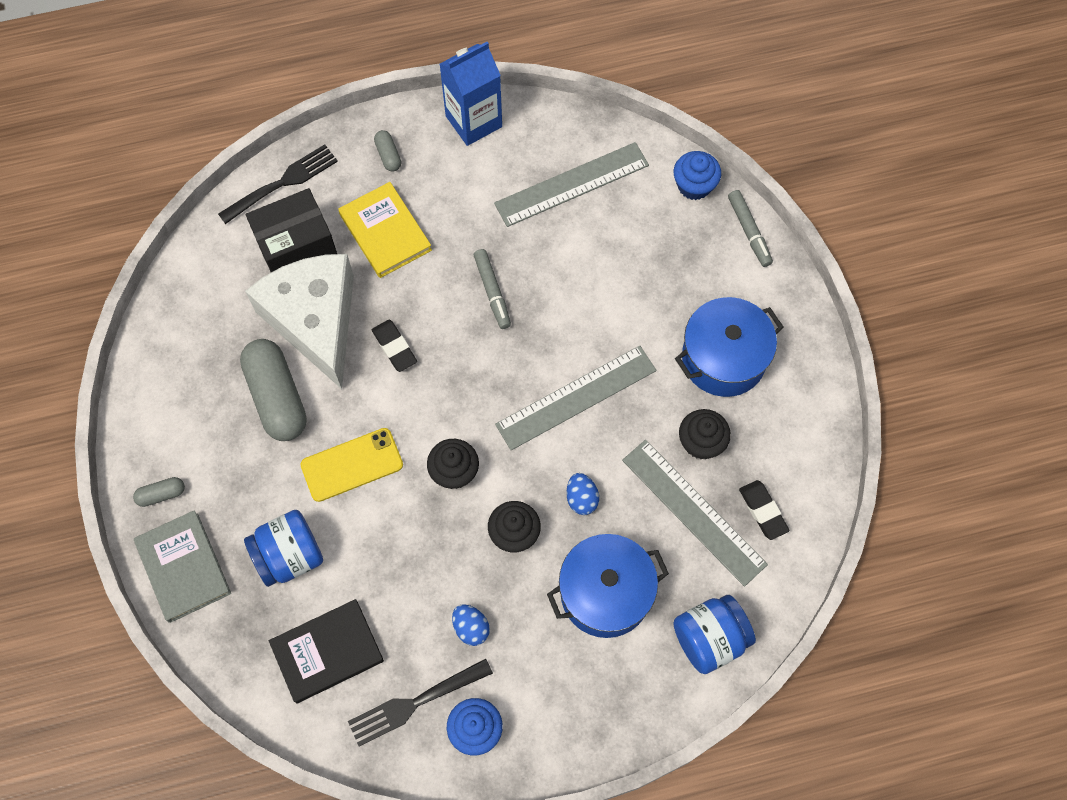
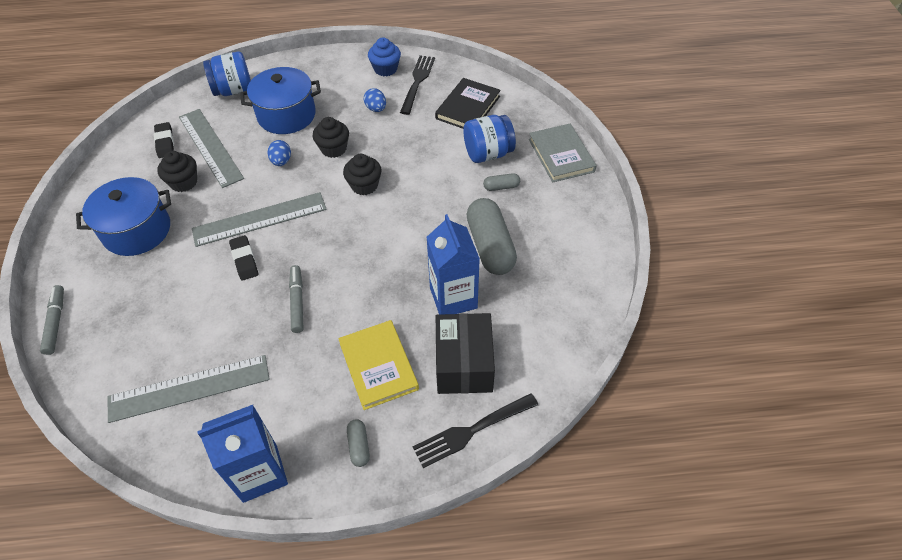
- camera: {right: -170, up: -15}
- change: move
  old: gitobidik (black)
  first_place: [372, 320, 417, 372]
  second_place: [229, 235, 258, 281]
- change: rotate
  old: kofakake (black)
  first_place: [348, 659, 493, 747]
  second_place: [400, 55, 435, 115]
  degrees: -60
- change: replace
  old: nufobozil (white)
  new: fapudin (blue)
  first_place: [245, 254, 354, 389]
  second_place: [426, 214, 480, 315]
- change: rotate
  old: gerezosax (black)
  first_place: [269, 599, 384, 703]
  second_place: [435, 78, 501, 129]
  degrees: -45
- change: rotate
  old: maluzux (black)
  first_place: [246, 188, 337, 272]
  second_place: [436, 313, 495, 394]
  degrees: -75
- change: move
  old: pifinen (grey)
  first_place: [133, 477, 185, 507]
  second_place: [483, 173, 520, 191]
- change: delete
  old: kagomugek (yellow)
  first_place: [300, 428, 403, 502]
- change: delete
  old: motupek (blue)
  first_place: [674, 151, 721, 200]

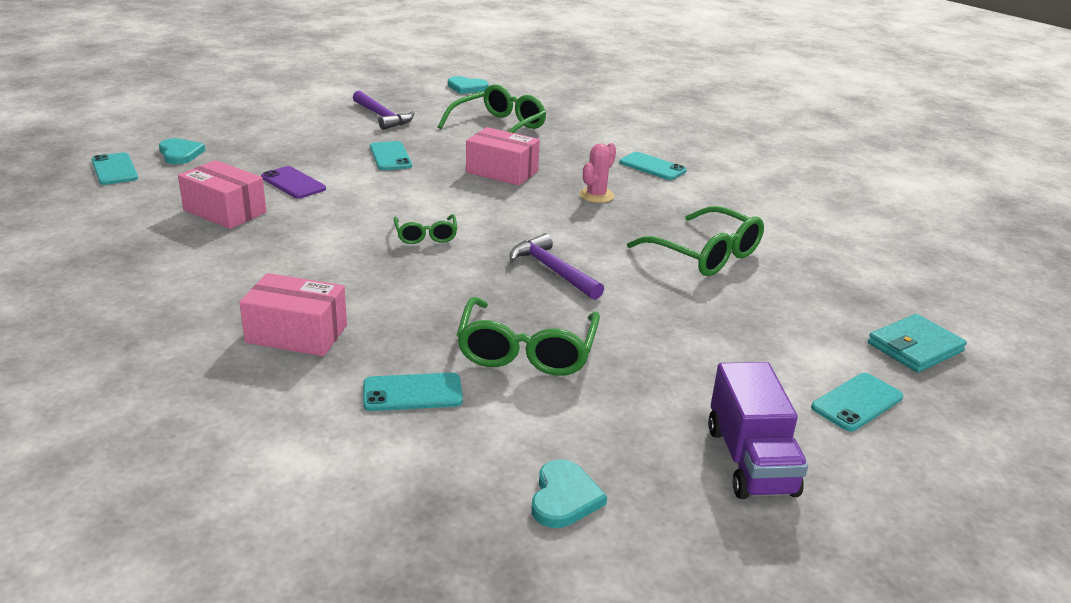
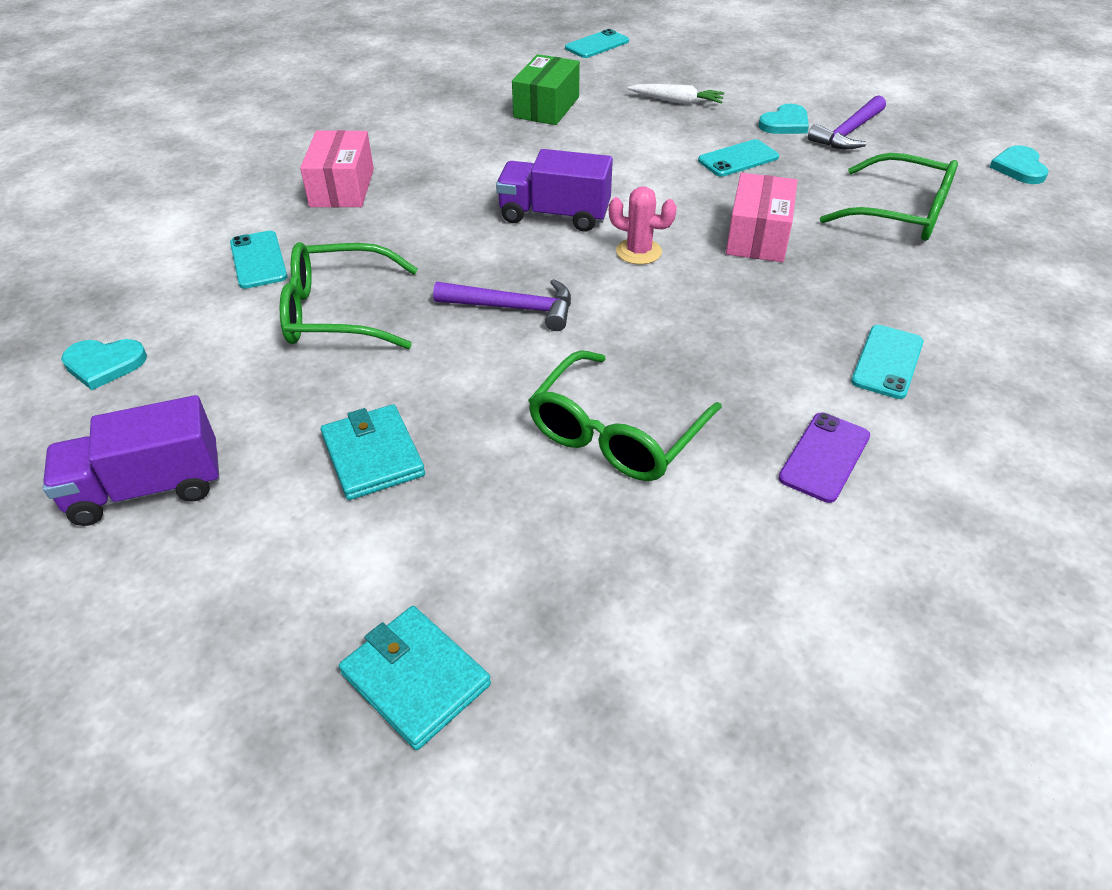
- camera: {right: 80, up: 15}
- change: insert
  new: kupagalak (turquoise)
  second_place: [321, 404, 425, 500]
- change: rotate
  old: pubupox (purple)
  first_place: [510, 233, 604, 300]
  second_place: [433, 279, 571, 331]
  degrees: 60
- change: replace
  old: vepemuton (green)
  new: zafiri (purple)
  first_place: [393, 214, 457, 244]
  second_place: [496, 149, 613, 232]
- change: recolor
  old: maluzux (pink)
  new: maluzux (green)
  first_place: [178, 160, 266, 229]
  second_place: [512, 54, 580, 125]
- change: move
  old: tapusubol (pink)
  first_place: [579, 143, 616, 203]
  second_place: [609, 186, 677, 265]
- change: insert
  new: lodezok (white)
  second_place: [627, 84, 725, 104]
- change: move
  old: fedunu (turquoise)
  first_place: [159, 138, 205, 164]
  second_place: [758, 104, 809, 134]
- change: move
  old: kagomugek (purple)
  first_place: [261, 166, 326, 199]
  second_place: [778, 413, 870, 503]
- change: delete
  old: kagomugek (turquoise)
  first_place: [811, 373, 903, 431]

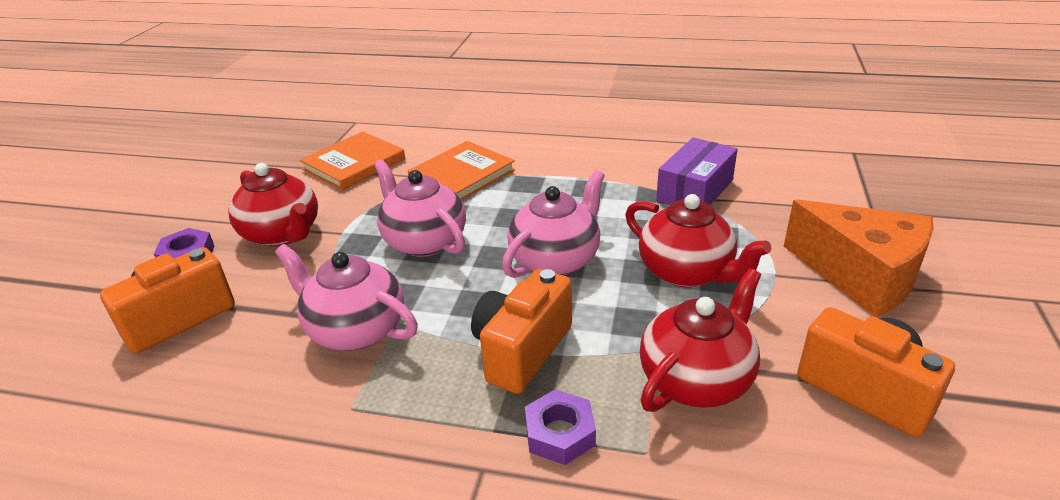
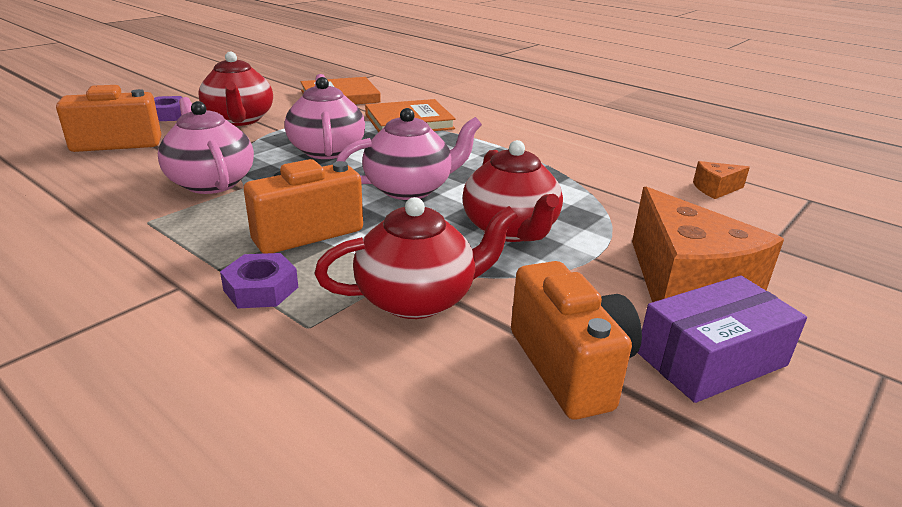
- camera: {right: 25, up: -5}
- change: move
  old: maluzux (purple)
  first_place: [656, 137, 737, 205]
  second_place: [637, 275, 807, 403]
- change: insert
  new: nufobozil (orange)
  second_place: [693, 161, 750, 199]

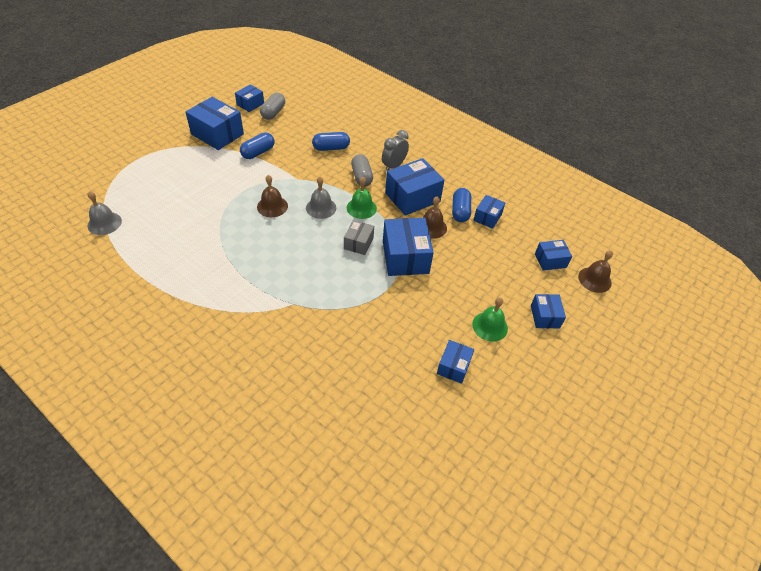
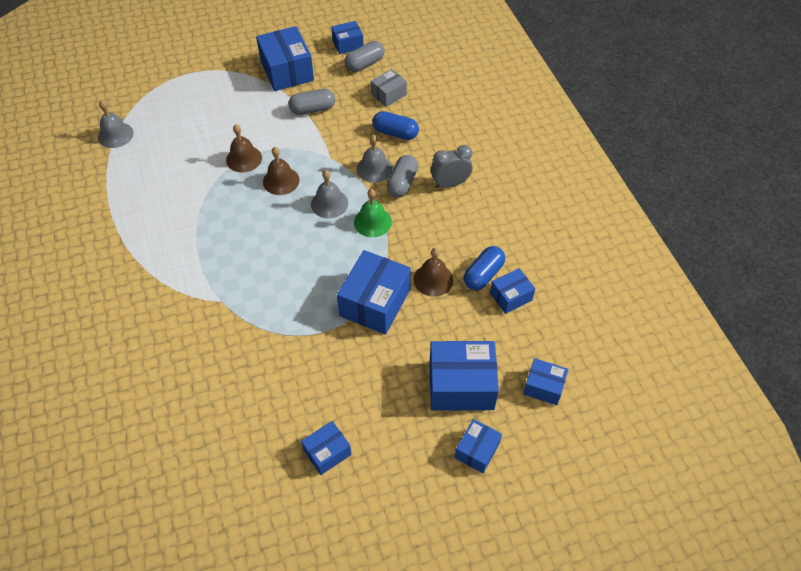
- camera: {right: 35, up: 5}
- change: move
  old: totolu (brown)
  first_place: [578, 250, 613, 293]
  second_place: [226, 124, 262, 173]
- change: recolor
  old: pifinen (blue)
  new: pifinen (grey)
  first_place: [240, 133, 275, 159]
  second_place: [289, 89, 335, 115]
- change: insert
  new: totolu (grey)
  second_place: [357, 135, 393, 183]
- change: move
  old: maluzux (grey)
  first_place: [344, 220, 374, 255]
  second_place: [371, 69, 407, 107]
- change: move
  old: maluzux (blue)
  first_place: [385, 158, 444, 216]
  second_place: [430, 341, 499, 410]
- change: delete
  old: totolu (green)
  first_place: [472, 297, 508, 341]

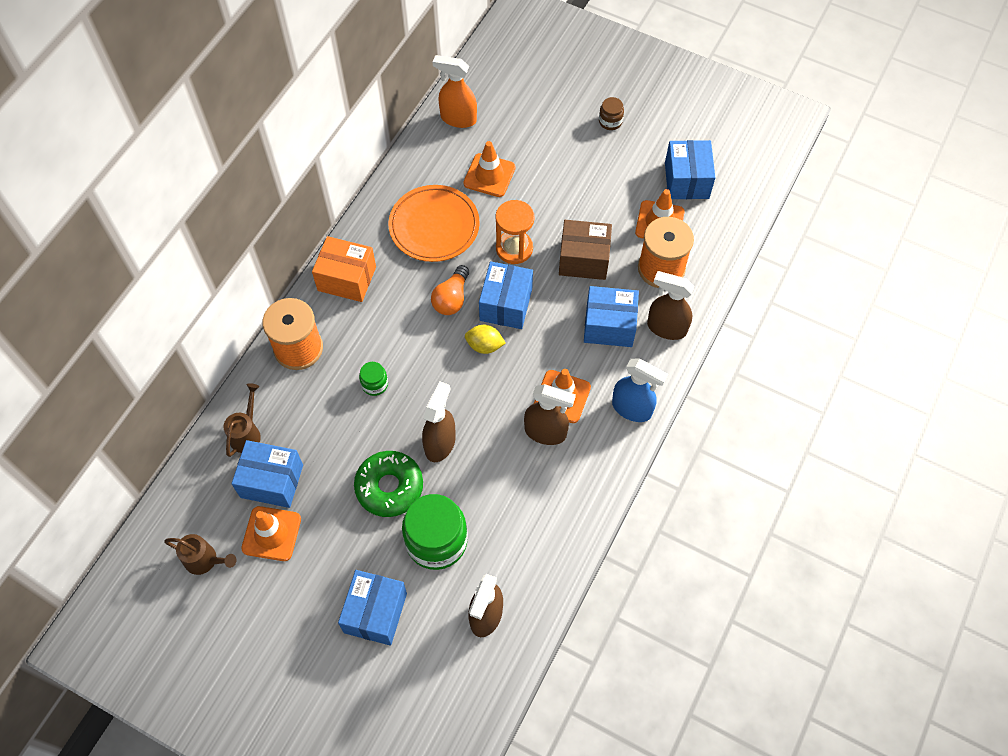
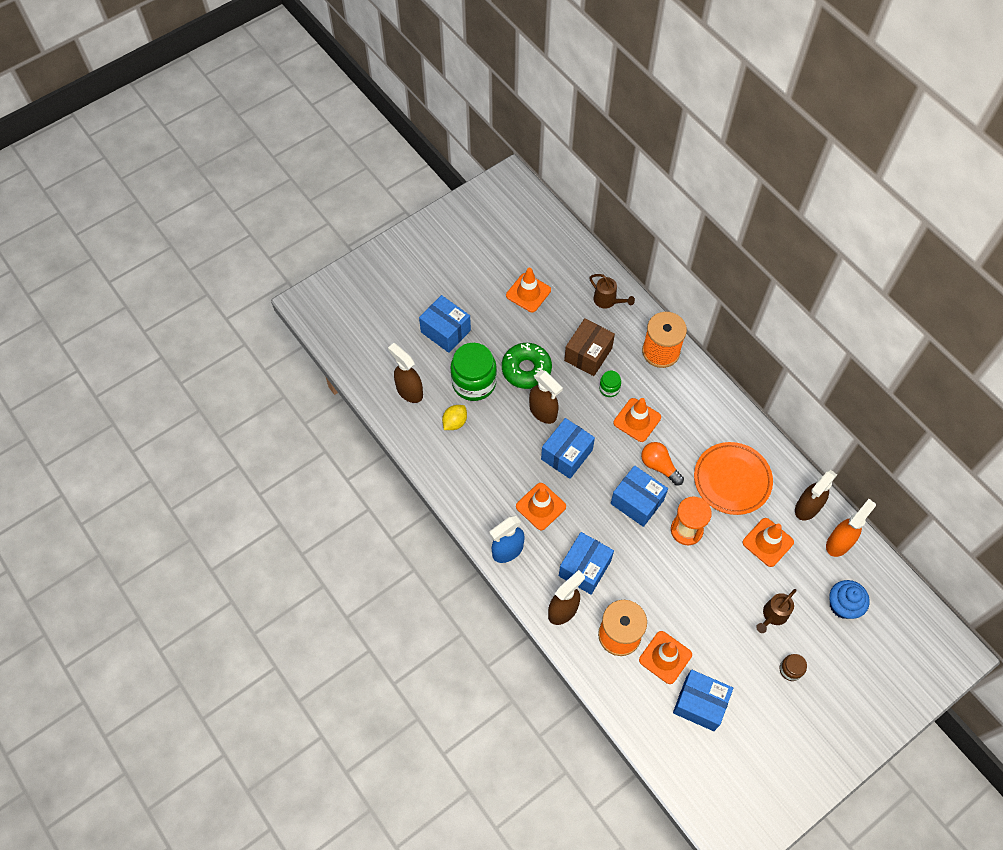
- camera: {right: 115, up: 0}
- change: move
  old: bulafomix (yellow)
  first_place: [465, 325, 506, 354]
  second_place: [442, 405, 467, 430]
- change: move
  old: maluzux (blue)
  first_place: [231, 440, 303, 508]
  second_place: [541, 418, 595, 479]
- change: move
  old: maluzux (brown)
  first_place: [559, 220, 612, 280]
  second_place: [564, 318, 615, 376]
- change: insert
  new: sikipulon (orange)
  second_place: [613, 398, 661, 442]
- change: move
  old: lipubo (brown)
  first_place: [164, 534, 236, 575]
  second_place: [756, 589, 797, 633]
- change: move
  old: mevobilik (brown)
  first_place: [524, 384, 576, 445]
  second_place: [795, 470, 837, 520]
- change: insert
  new: motupek (blue)
  second_place: [829, 580, 870, 619]
- change: delete
  old: maluzux (orange)
  first_place: [312, 236, 376, 302]

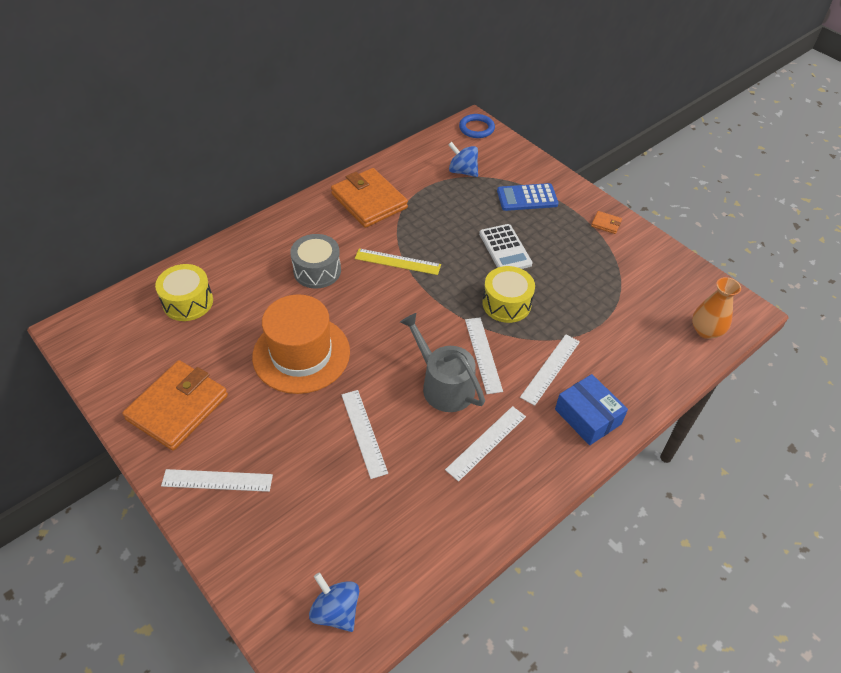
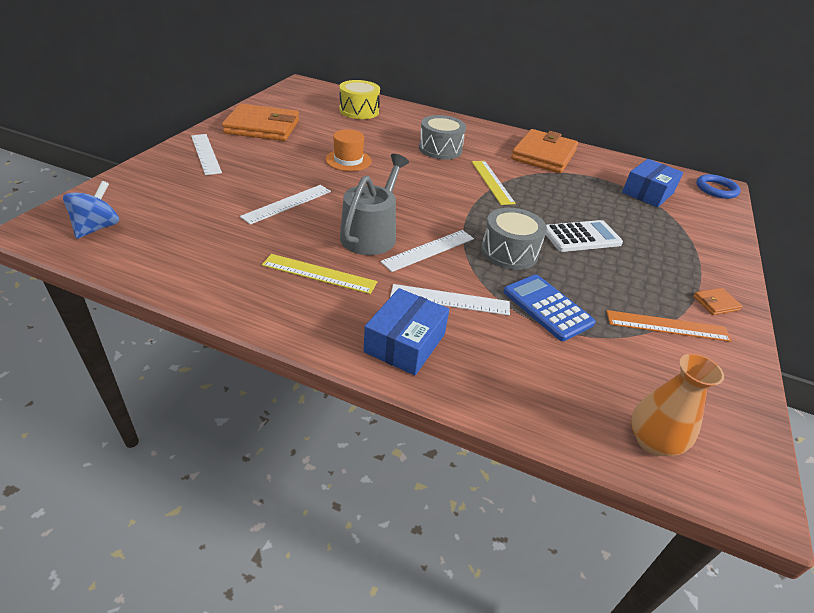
- camera: {right: 60, up: -10}
- change: recolor
  old: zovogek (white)
  new: zovogek (yellow)
  first_place: [445, 406, 526, 482]
  second_place: [262, 254, 377, 294]
- change: resize
  old: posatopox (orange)
  first_place: [252, 294, 350, 394]
  second_place: [325, 129, 372, 171]
  factor: 0.53
- change: recolor
  old: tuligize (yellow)
  new: tuligize (grey)
  first_place: [482, 266, 535, 323]
  second_place: [481, 208, 547, 270]
- change: move
  old: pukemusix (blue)
  first_place: [497, 183, 558, 211]
  second_place: [503, 274, 596, 341]
- change: rotate
  old: pukemusix (white)
  first_place: [479, 224, 533, 269]
  second_place: [545, 220, 623, 252]
  degrees: -150
- change: insert
  new: zovogek (orange)
  second_place: [606, 310, 732, 342]
- change: replace
  old: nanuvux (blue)
  new: maluzux (blue)
  first_place: [448, 142, 478, 177]
  second_place: [622, 159, 683, 207]
- change: rotate
  old: kupagalak (orange)
  first_place: [591, 211, 622, 234]
  second_place: [693, 288, 743, 315]
  degrees: 75

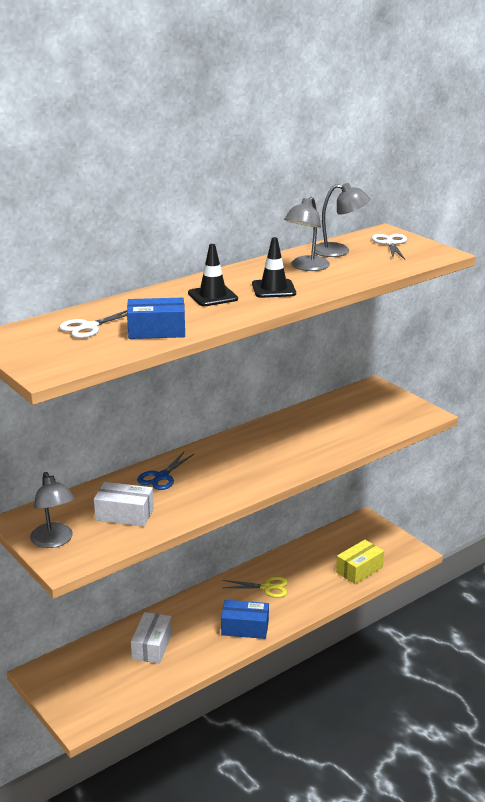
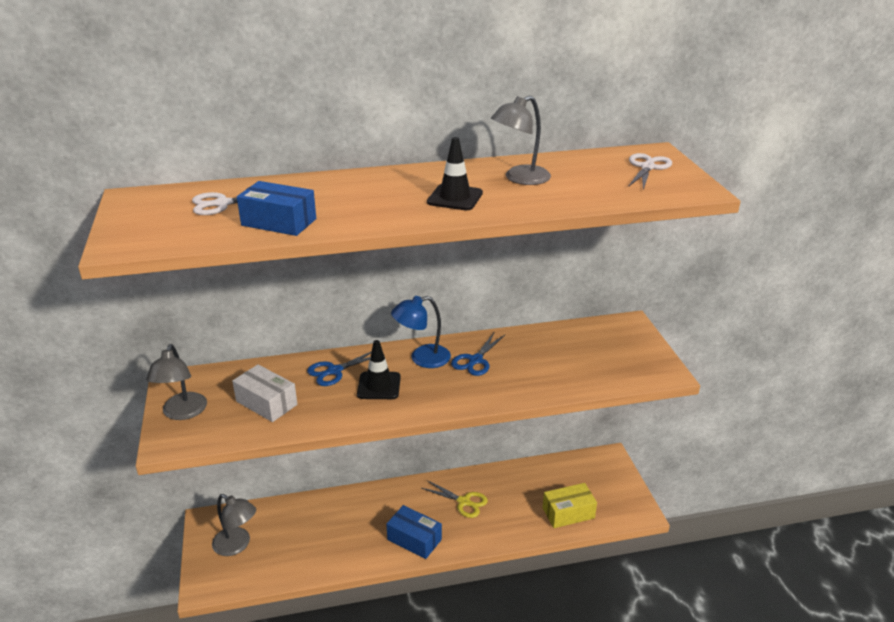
- camera: {right: 25, up: 5}
- change: move
  old: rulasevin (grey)
  first_place: [315, 183, 370, 257]
  second_place: [212, 494, 256, 556]
- change: move
  old: sikipulon (black)
  first_place: [188, 244, 238, 306]
  second_place: [357, 340, 401, 399]
- change: insert
  new: rulasevin (blue)
  second_place: [391, 296, 451, 368]
- change: insert
  new: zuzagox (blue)
  second_place: [451, 333, 506, 376]
- change: delete
  old: maluzux (white)
  first_place: [131, 612, 172, 663]

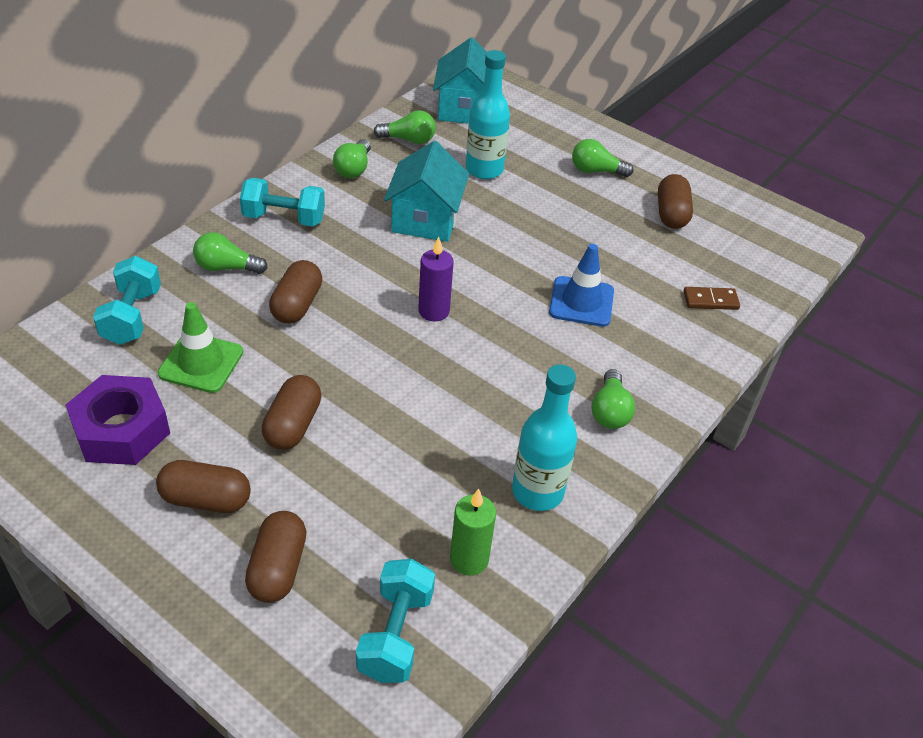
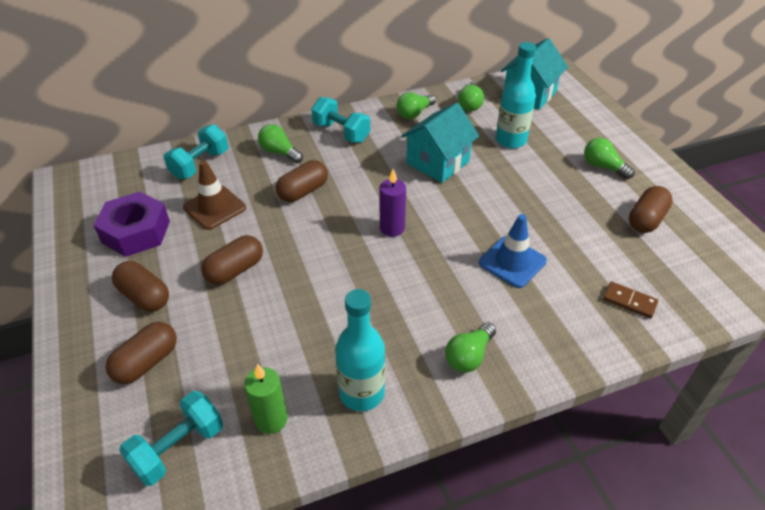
- camera: {right: 35, up: 0}
- change: recolor
  old: sikipulon (green)
  new: sikipulon (brown)
  first_place: [158, 302, 243, 393]
  second_place: [183, 160, 246, 230]
- change: rotate
  old: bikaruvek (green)
  first_place: [374, 110, 436, 144]
  second_place: [458, 82, 484, 111]
  degrees: 60

